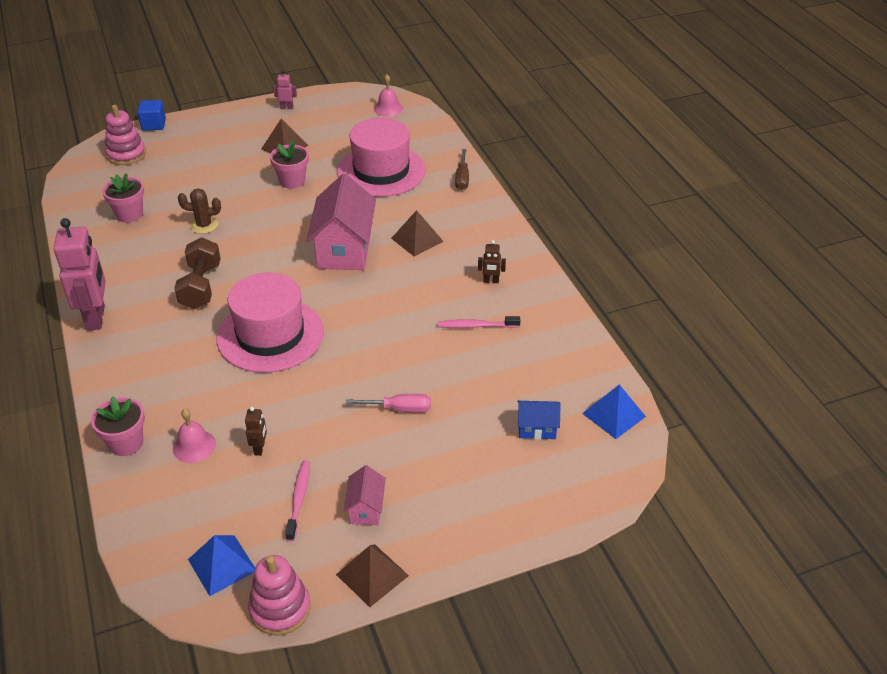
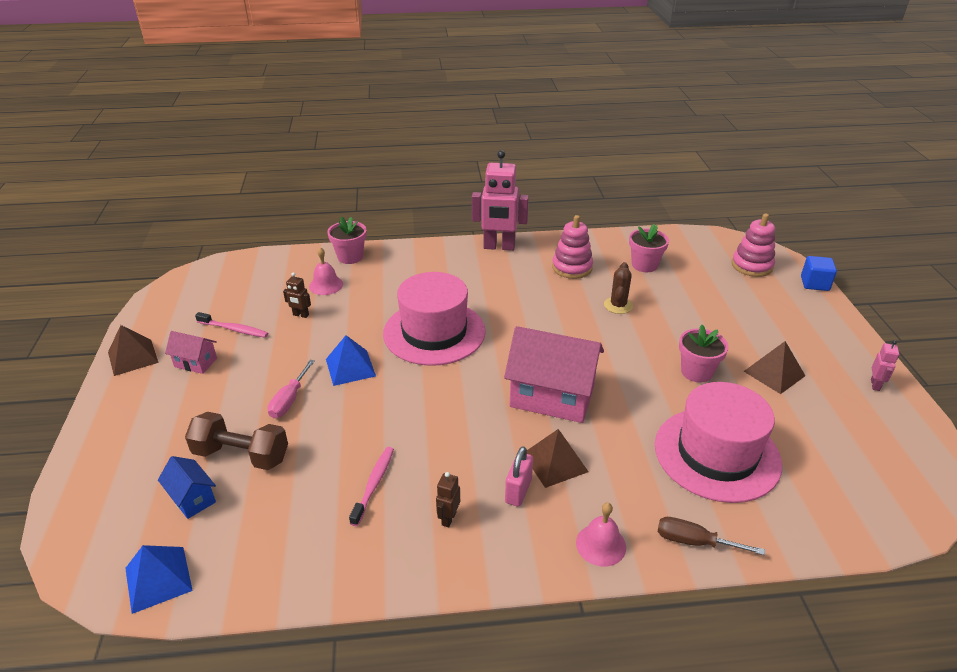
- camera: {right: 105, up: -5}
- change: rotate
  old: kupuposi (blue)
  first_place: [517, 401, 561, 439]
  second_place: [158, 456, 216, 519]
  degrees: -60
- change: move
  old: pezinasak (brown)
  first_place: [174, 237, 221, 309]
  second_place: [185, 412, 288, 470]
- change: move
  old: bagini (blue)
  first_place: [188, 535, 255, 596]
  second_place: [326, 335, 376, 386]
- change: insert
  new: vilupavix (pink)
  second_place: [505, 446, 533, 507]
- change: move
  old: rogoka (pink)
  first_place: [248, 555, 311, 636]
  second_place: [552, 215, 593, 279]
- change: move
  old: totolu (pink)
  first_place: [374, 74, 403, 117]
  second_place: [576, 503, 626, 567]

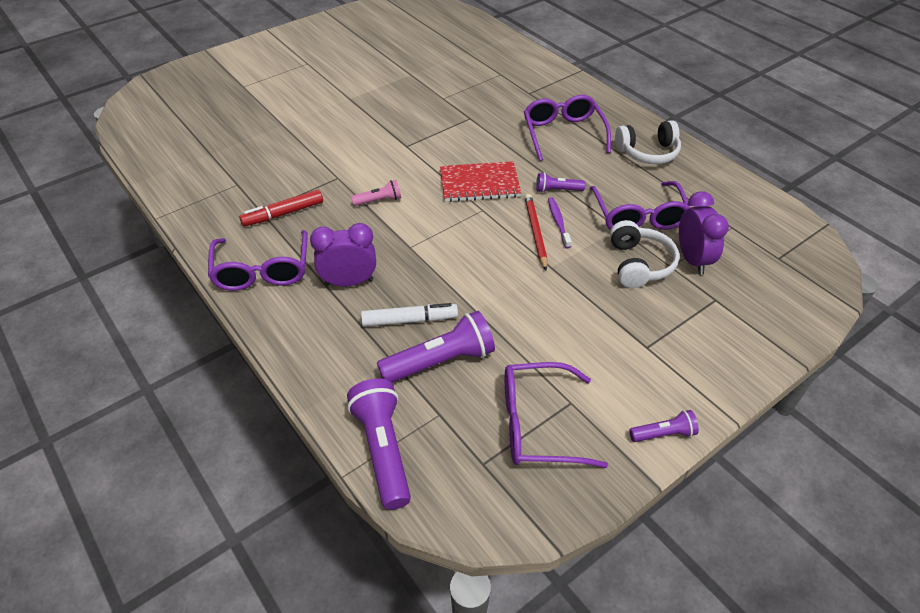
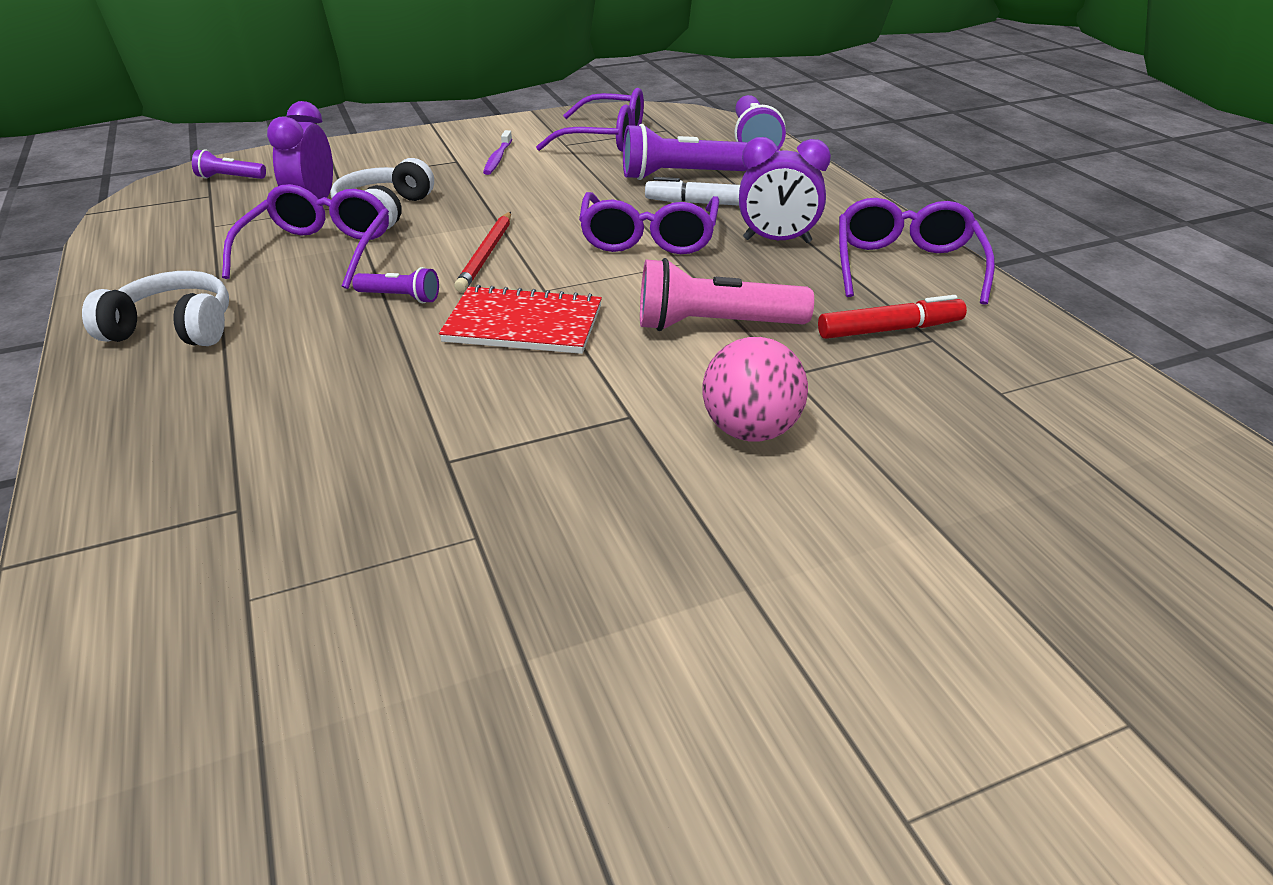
- camera: {right: -165, up: -10}
- change: move
  old: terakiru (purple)
  first_place: [629, 410, 699, 442]
  second_place: [192, 150, 266, 179]
- change: move
  old: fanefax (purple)
  first_place: [548, 197, 572, 248]
  second_place: [483, 130, 512, 175]
- change: move
  old: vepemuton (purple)
  first_place: [524, 95, 611, 161]
  second_place: [579, 192, 719, 254]
- change: resize
  old: terakiru (pink)
  first_place: [351, 180, 401, 206]
  second_place: [640, 258, 814, 331]
  factor: 1.91
- change: insert
  new: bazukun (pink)
  second_place: [702, 337, 808, 441]

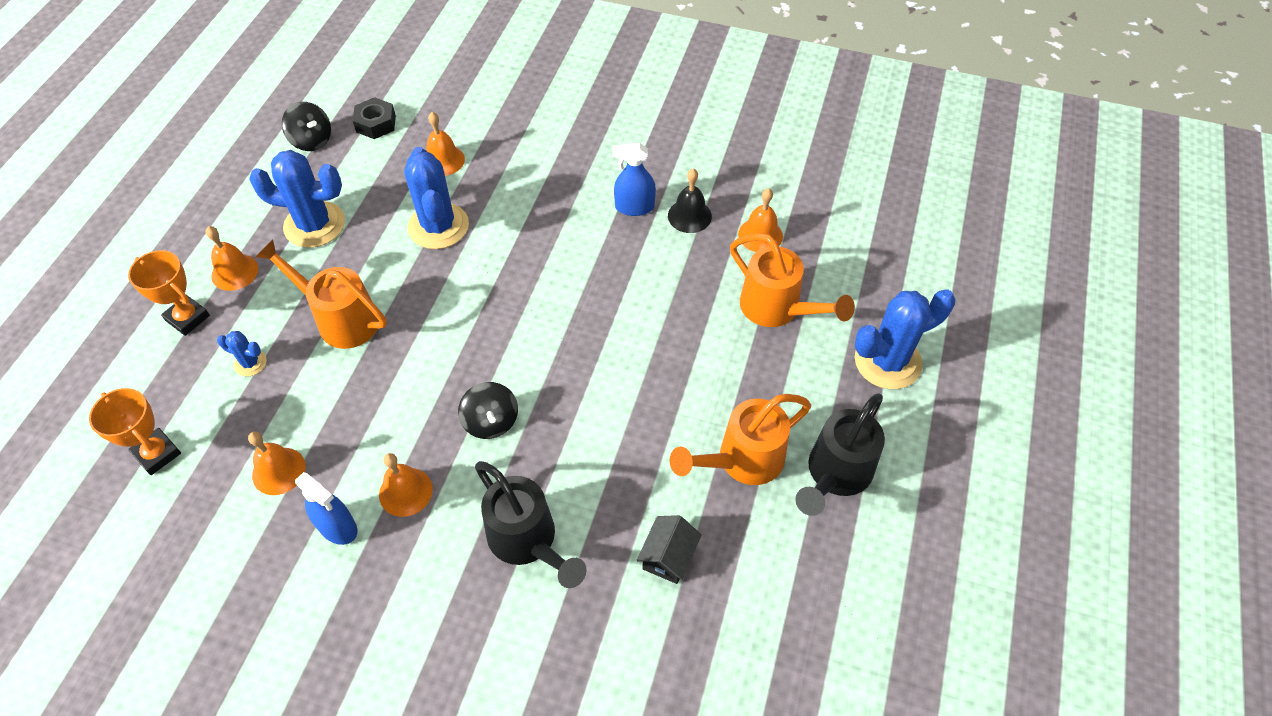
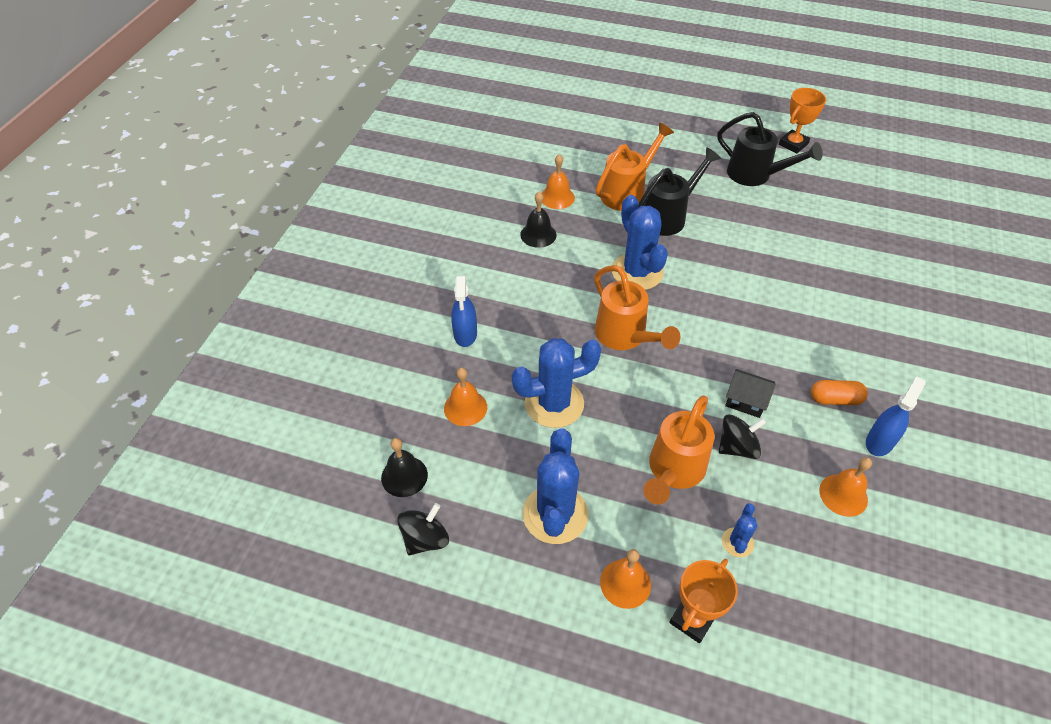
- camera: {right: -90, up: -5}
- change: replace
  old: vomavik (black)
  new: totolu (black)
  first_place: [353, 97, 396, 139]
  second_place: [381, 438, 428, 497]
- change: move
  old: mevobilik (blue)
  first_place: [613, 143, 656, 216]
  second_place: [451, 276, 477, 347]
- change: move
  old: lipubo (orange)
  first_place: [670, 394, 811, 485]
  second_place: [594, 265, 680, 350]
- change: move
  old: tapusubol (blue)
  first_place: [855, 290, 955, 389]
  second_place: [612, 195, 668, 290]
- change: move
  old: lipubo (black)
  first_place: [475, 461, 587, 588]
  second_place: [638, 147, 721, 236]
- change: move
  old: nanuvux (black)
  first_place: [458, 382, 518, 439]
  second_place: [719, 414, 766, 459]
- change: move
  old: kupuposi (black)
  first_place: [637, 515, 702, 584]
  second_place: [725, 369, 776, 418]
- change: move
  old: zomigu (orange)
  first_place: [89, 388, 181, 475]
  second_place: [779, 88, 826, 153]
- change: replace
  old: totolu (orange)
  new: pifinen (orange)
  first_place: [379, 453, 433, 517]
  second_place: [811, 380, 868, 405]

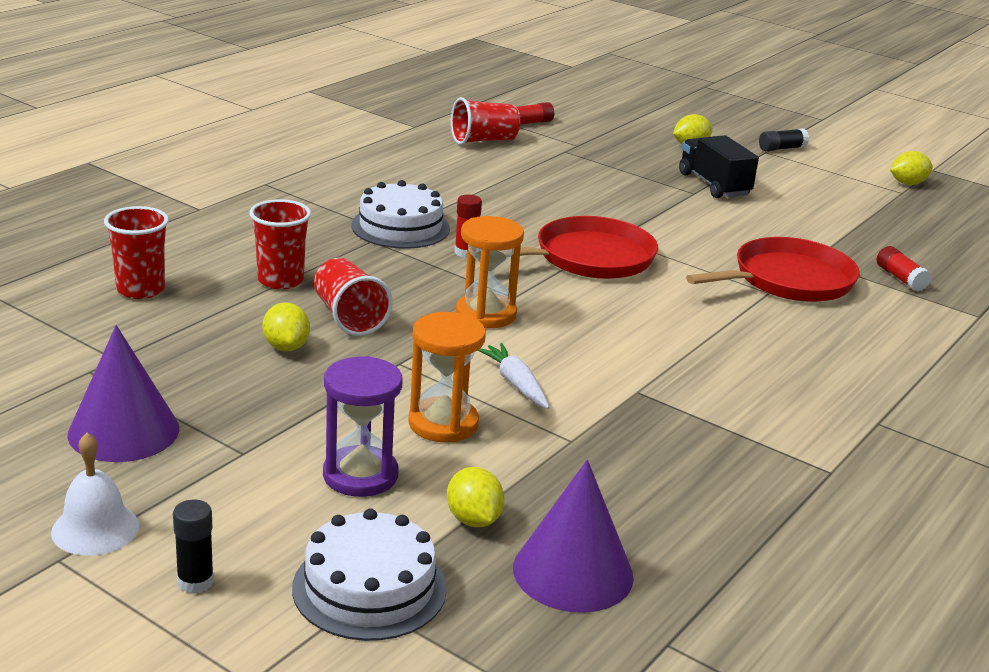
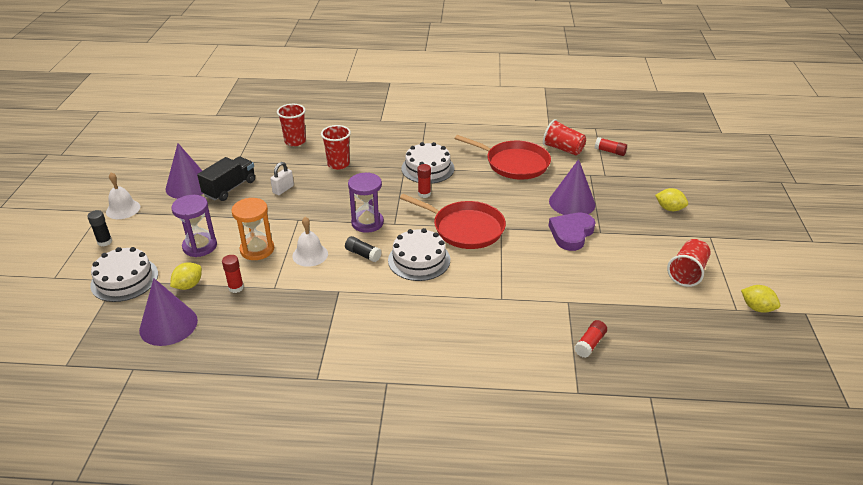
- camera: {right: 60, up: 10}
- change: move
  old: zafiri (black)
  first_place: [679, 135, 759, 198]
  second_place: [197, 156, 255, 201]
- change: insert
  new: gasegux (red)
  second_place: [222, 255, 244, 293]
- change: replace
  old: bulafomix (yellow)
  new: vilupavix (white)
  first_place: [262, 303, 310, 351]
  second_place: [270, 162, 294, 195]
- change: replace
  old: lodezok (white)
  new: totolu (white)
  first_place: [477, 343, 550, 409]
  second_place: [292, 217, 328, 267]
- change: move
  old: gasegux (black)
  first_place: [759, 129, 809, 151]
  second_place: [345, 236, 382, 262]
- change: recolor
  old: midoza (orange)
  new: midoza (purple)
  first_place: [456, 216, 524, 328]
  second_place: [348, 172, 384, 233]
- change: insert
  new: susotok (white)
  second_place: [388, 228, 450, 281]
- change: move
  old: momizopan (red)
  first_place: [686, 237, 860, 302]
  second_place: [454, 135, 551, 180]
- change: insert
  new: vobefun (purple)
  second_place: [549, 159, 595, 215]
- change: insert
  new: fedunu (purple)
  second_place: [549, 213, 595, 251]
- change: move
  old: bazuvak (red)
  first_place: [314, 258, 393, 336]
  second_place: [667, 239, 711, 287]

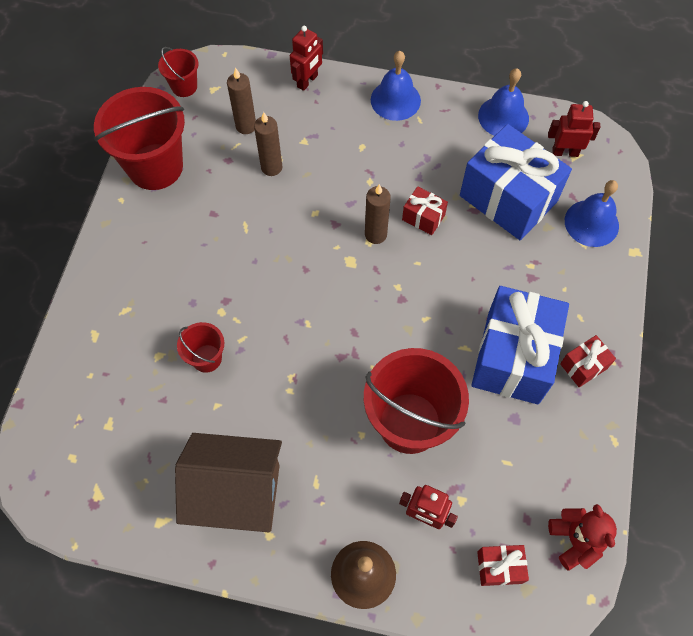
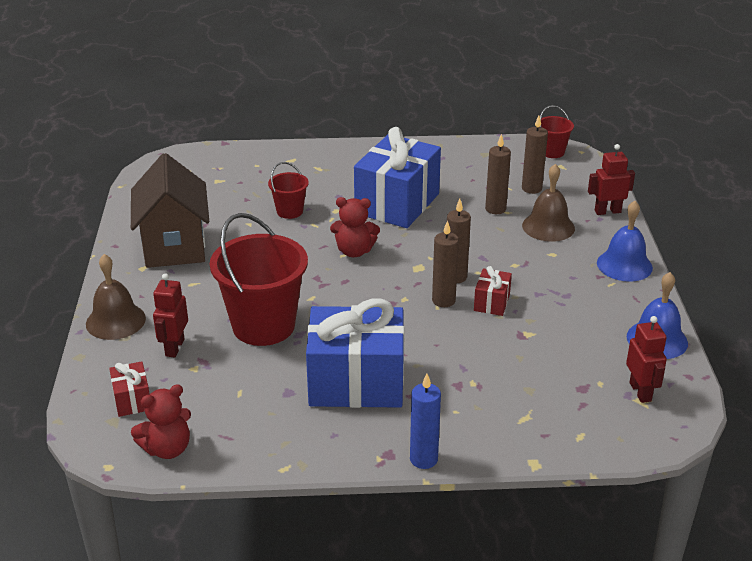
- camera: {right: 75, up: -30}
- change: insert
  new: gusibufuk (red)
  second_place: [330, 197, 380, 257]
- change: move
  old: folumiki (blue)
  first_place: [460, 124, 572, 240]
  second_place: [354, 127, 441, 228]
- change: insert
  new: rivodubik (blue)
  second_place: [410, 374, 441, 469]
- change: insert
  new: rivodubik (brown)
  second_place: [432, 220, 459, 307]
- change: insert
  new: totolu (brown)
  second_place: [522, 164, 575, 242]
- change: rotate
  old: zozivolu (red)
  first_place: [290, 26, 323, 91]
  second_place: [588, 144, 635, 215]
  degrees: 150
- change: delete
  old: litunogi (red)
  first_place: [94, 87, 185, 190]
- change: delete
  old: folumiki (red)
  first_place: [560, 335, 616, 387]
- change: delete
  old: totolu (blue)
  first_place: [565, 180, 619, 247]

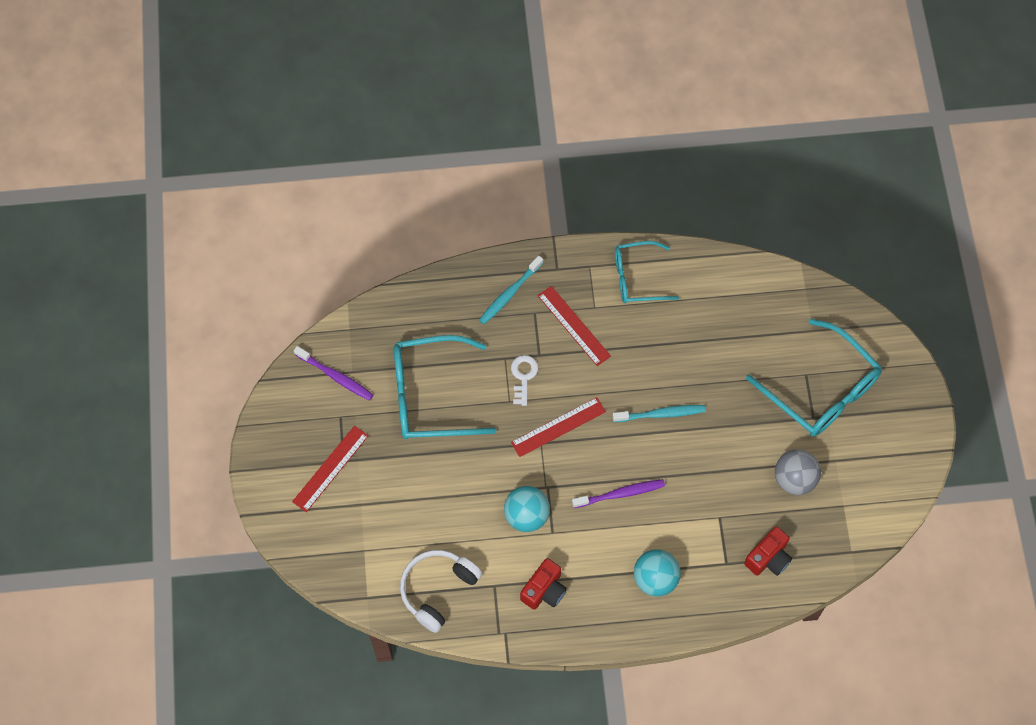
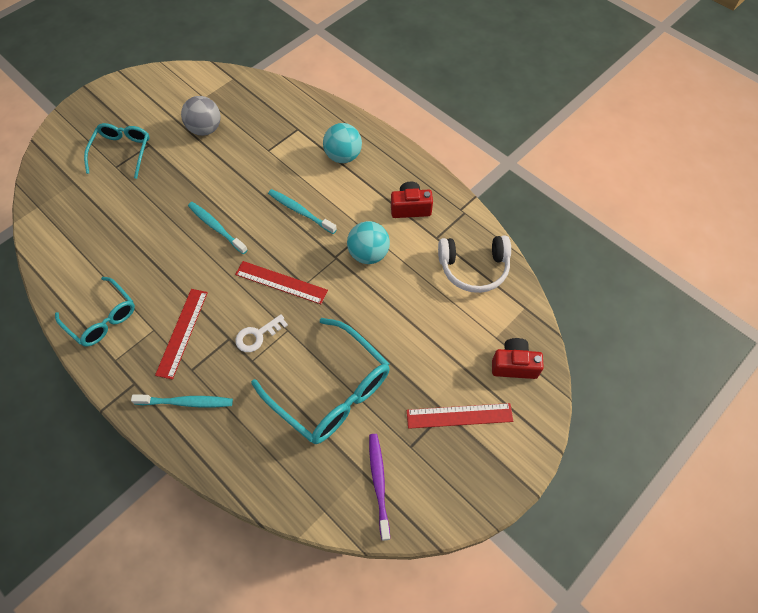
- camera: {right: -130, up: -5}
- change: resize
  old: vepemuton (turquoise)
  first_place: [746, 319, 882, 436]
  second_place: [84, 123, 150, 179]
  factor: 0.63
- change: recolor
  old: fanefax (purple)
  new: fanefax (turquoise)
  first_place: [572, 479, 665, 508]
  second_place: [268, 189, 337, 234]
- change: move
  old: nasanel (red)
  first_place: [744, 526, 792, 576]
  second_place: [492, 338, 544, 379]

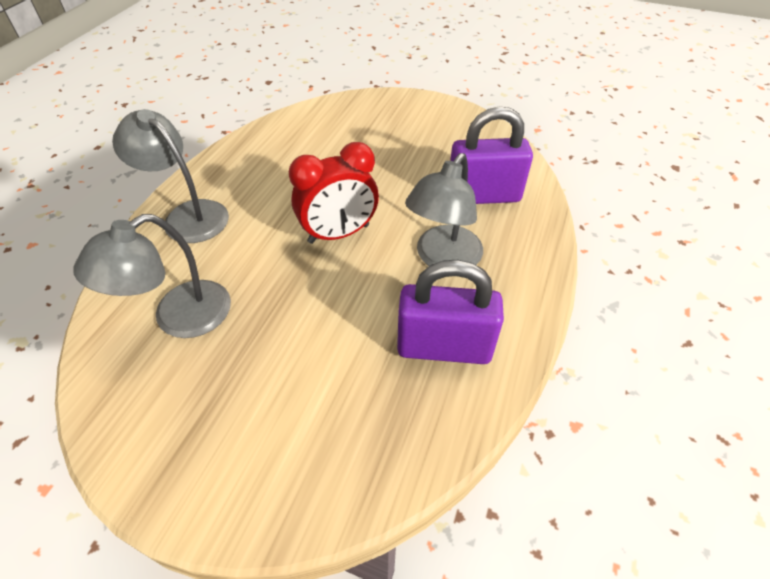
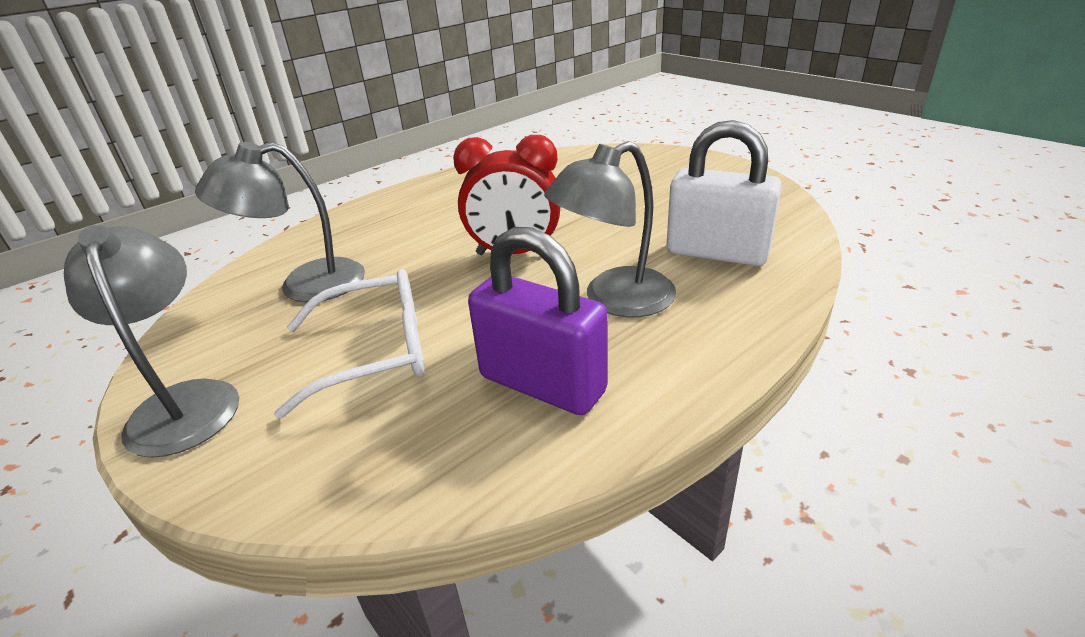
- camera: {right: 30, up: -15}
- change: move
  old: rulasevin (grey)
  first_place: [112, 109, 229, 243]
  second_place: [64, 225, 239, 458]
- change: insert
  new: vepemuton (white)
  second_place: [274, 269, 425, 419]
- change: recolor
  old: vilupavix (purple)
  new: vilupavix (white)
  first_place: [450, 106, 533, 204]
  second_place: [667, 120, 782, 266]

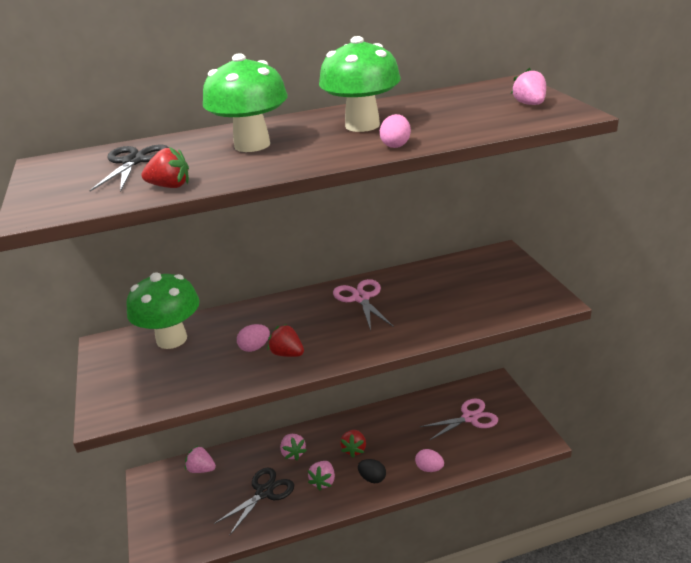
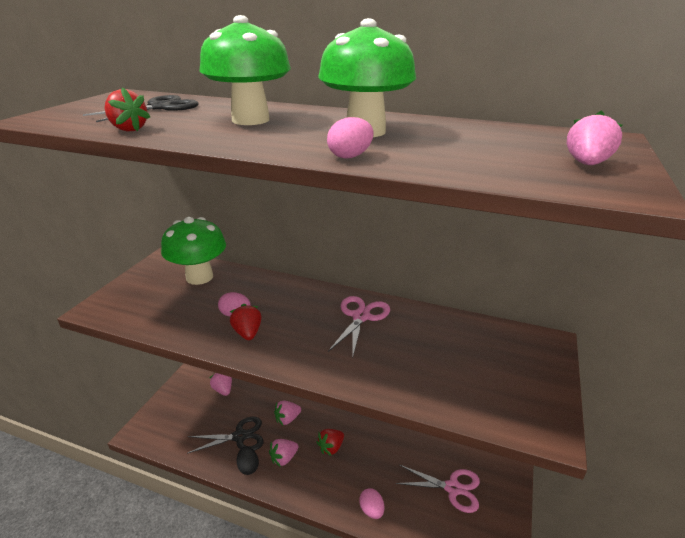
- camera: {right: 35, up: 0}
- change: move
  old: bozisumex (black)
  first_place: [358, 459, 386, 483]
  second_place: [237, 447, 259, 475]
- change: rotate
  old: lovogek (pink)
  first_place: [280, 434, 307, 460]
  second_place: [274, 401, 301, 425]
  degrees: 45

